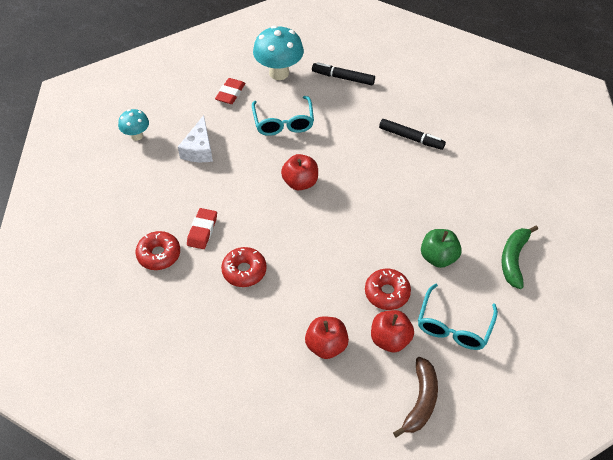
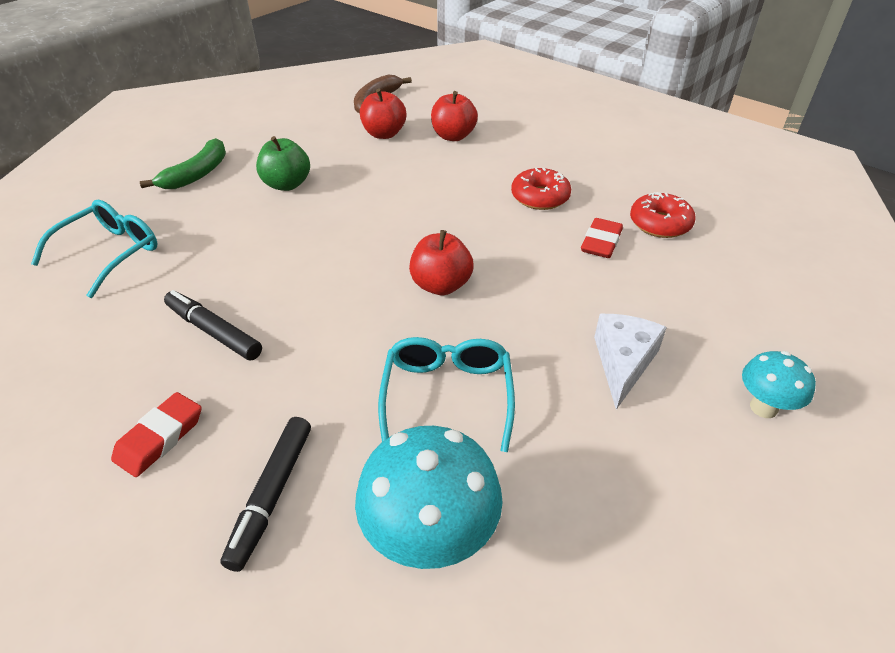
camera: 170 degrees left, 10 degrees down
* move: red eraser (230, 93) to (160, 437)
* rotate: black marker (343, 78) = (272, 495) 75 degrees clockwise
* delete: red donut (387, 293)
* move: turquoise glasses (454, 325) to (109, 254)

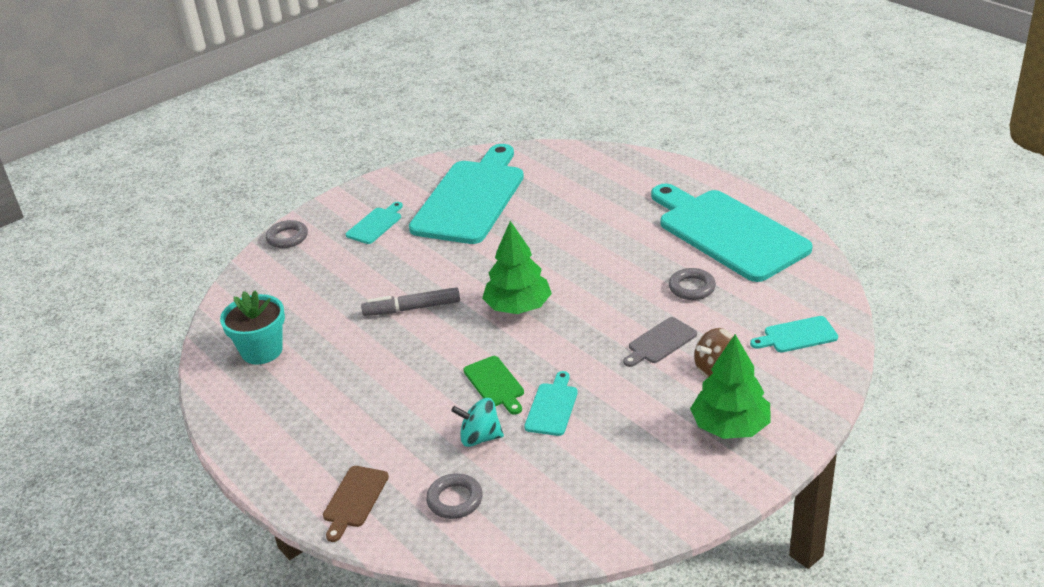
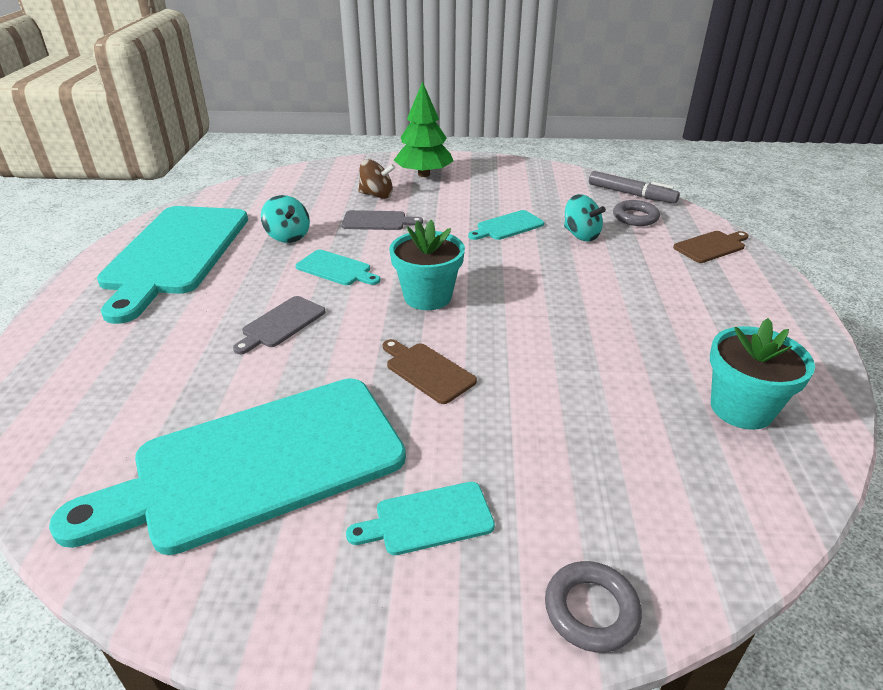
camera: 140 degrees left, 0 degrees up
* move: grey marker (412, 308) to (631, 194)
* delete: green cutting board (495, 384)
* replace: green tree (518, 307) to turquoise flower pot (427, 297)
* replace: grey ring (692, 288) to turquoise spinning top (288, 236)
* move: turquoise cutting board (797, 335) to (336, 269)
* insert: grey cutting board (281, 324)
* insert: brown cutting board (427, 371)

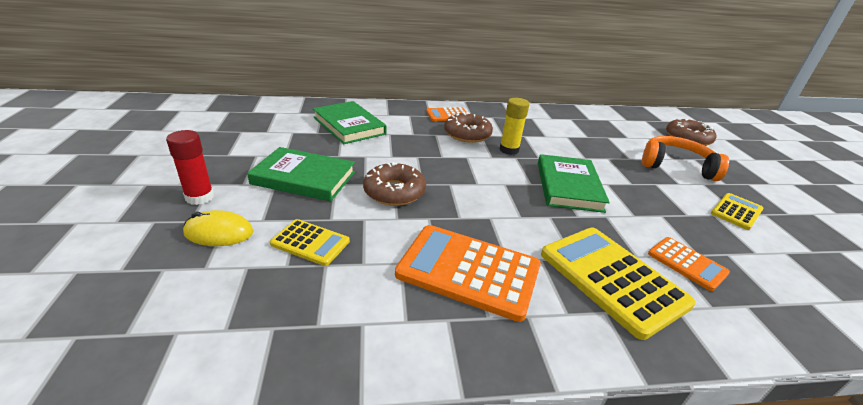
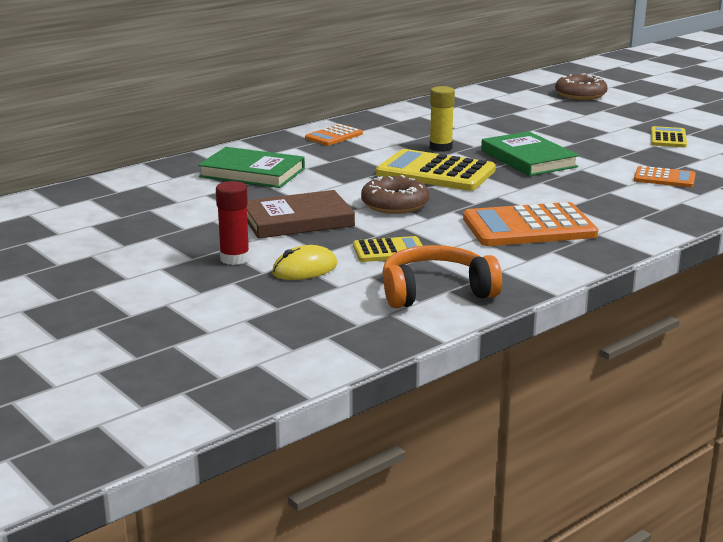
camera: 30 degrees left, 10 degrees down
* recolor: green book (304, 178) to brown book (297, 220)
* delete: brown donut (467, 134)
* move: yellow calculator (612, 279) to (435, 172)
* move: orange headphones (676, 166) to (435, 291)

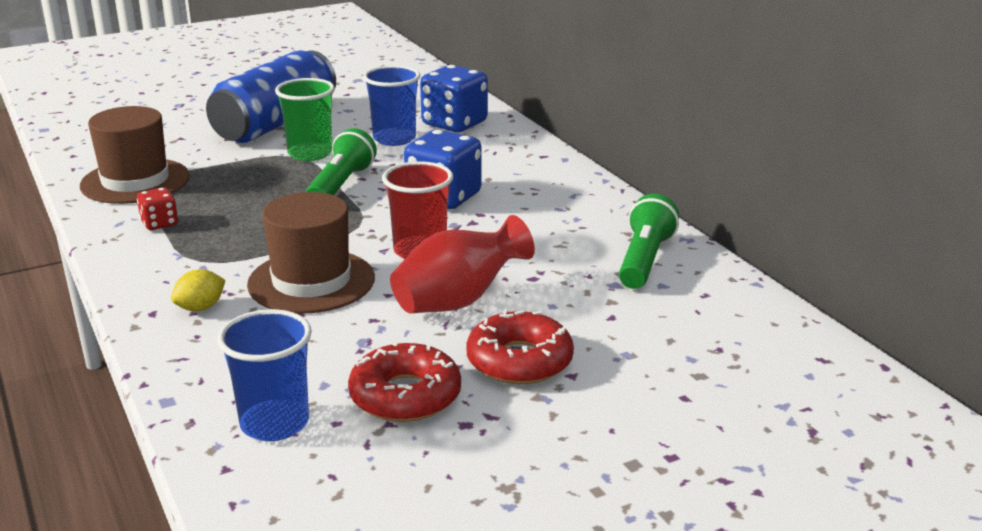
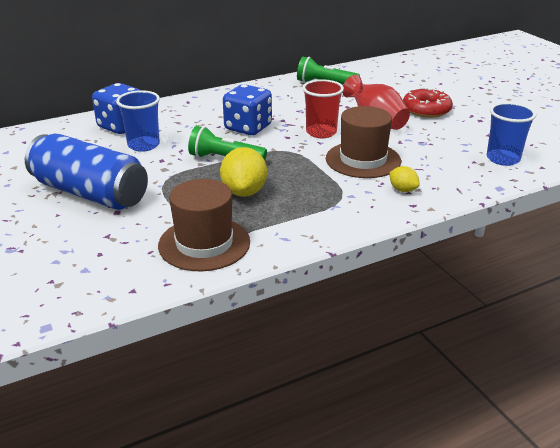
camera: 90 degrees left, 5 degrees up
* delete: red dice (159, 223)
* delete: green cup (310, 153)
* delete: red donut (405, 396)
* insert: yellow lemon (244, 192)

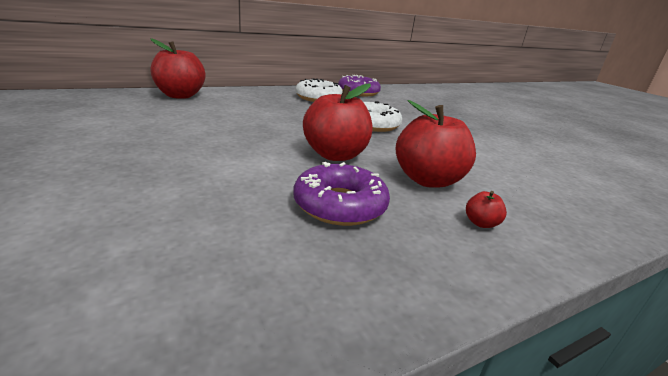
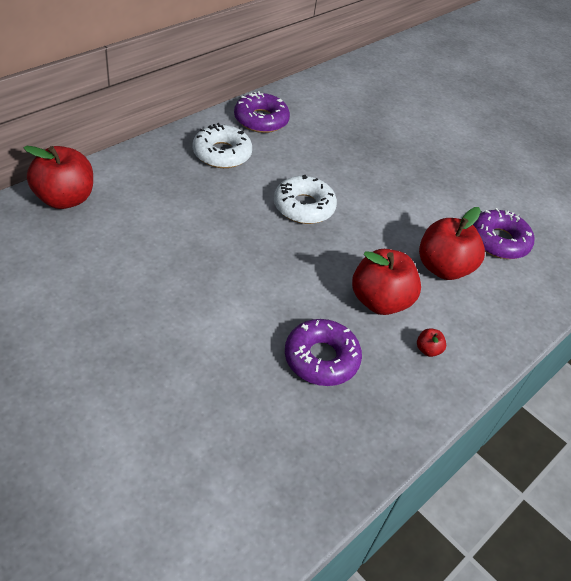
camera: 20 degrees left, 20 degrees up
* move: red apple (335, 155) to (443, 268)
* insert: purple donut (498, 241)

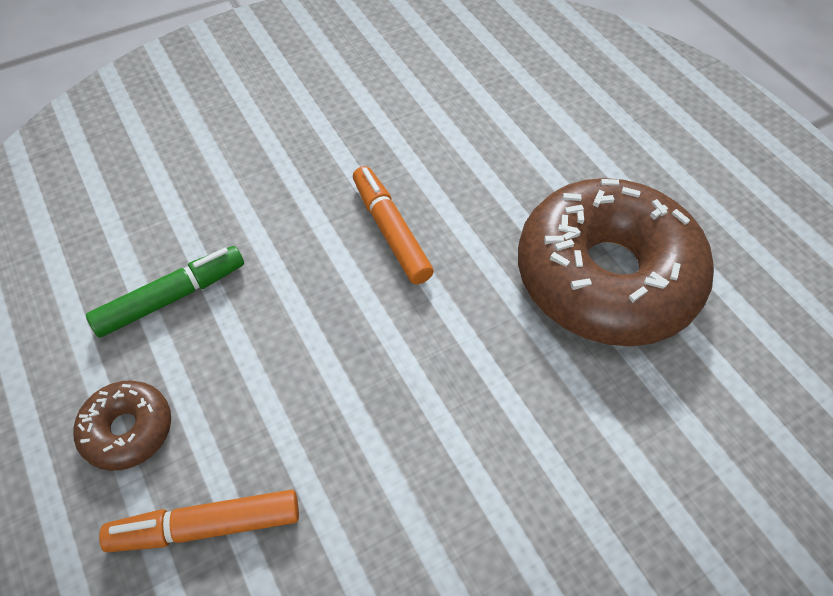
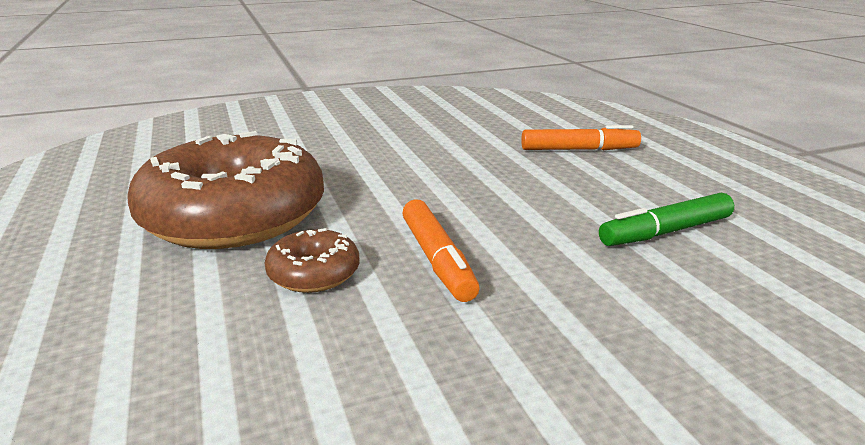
camera: 170 degrees left, 30 degrees down
* move: brown donut (128, 430) to (314, 273)

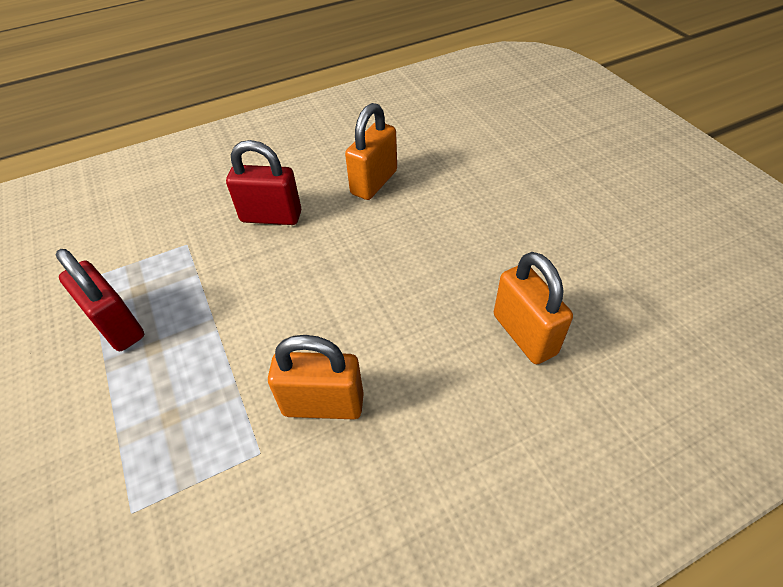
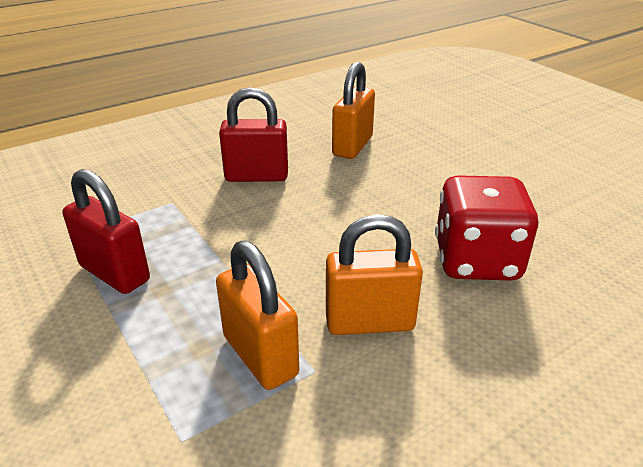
camera: 10 degrees left, 15 degrees down
* move: orange padlock (524, 334) to (260, 356)
* insert: red dice (476, 261)

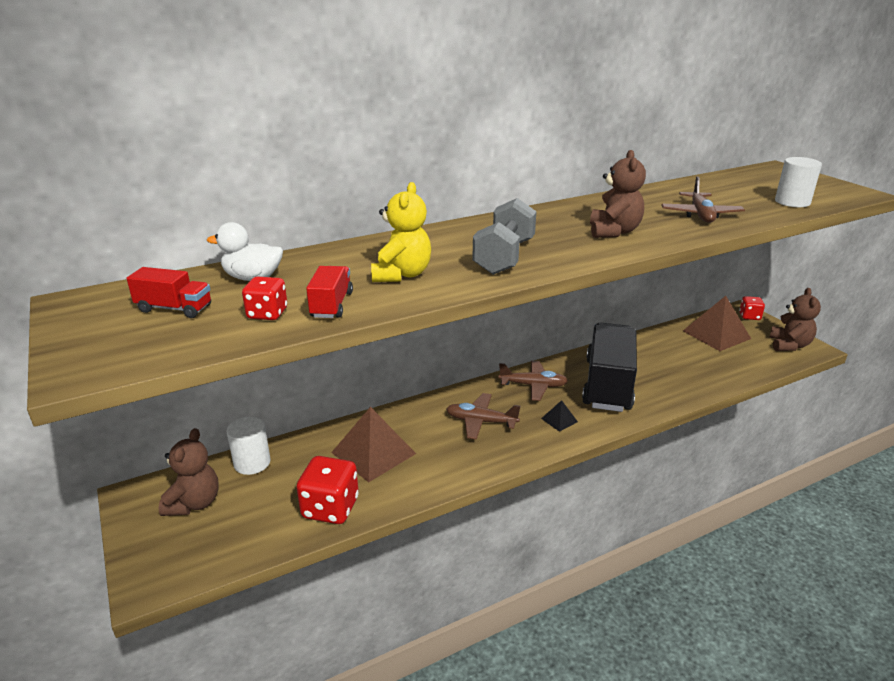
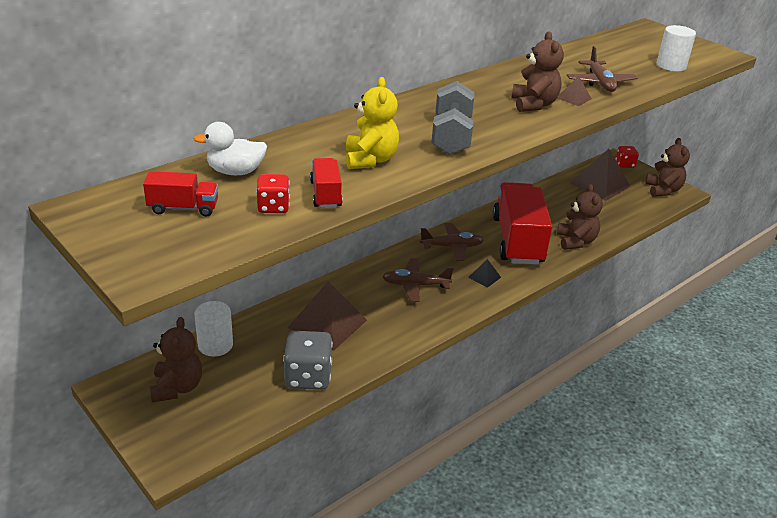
camera: 15 degrees left, 5 degrees up
* recolor: red dice (330, 508) to grey dice (308, 377)
* recolor: black truck (607, 385) to red truck (517, 240)
* insert: brown pyramid (574, 98)
* insert: brown teddy bear (576, 241)

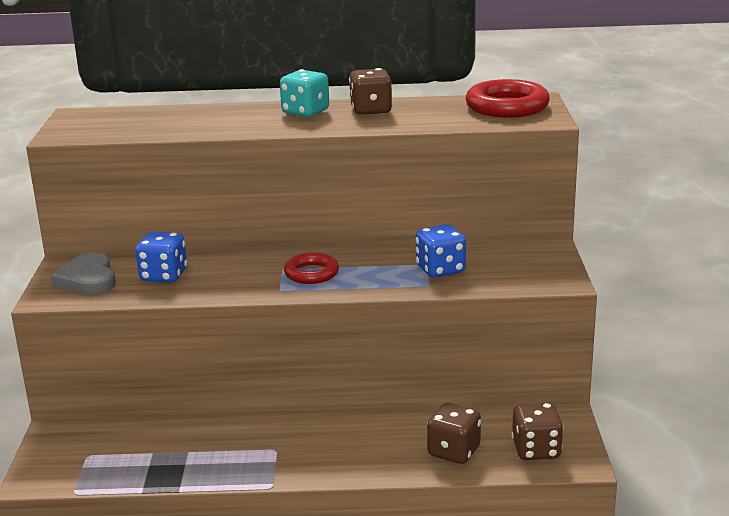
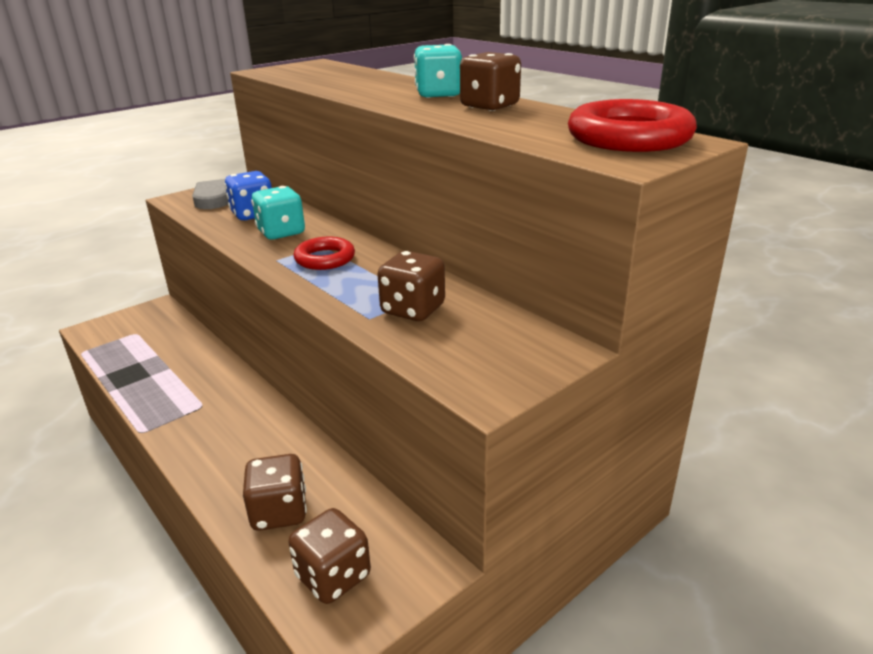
camera: 50 degrees right, 5 degrees up
* recolor: blue dice (440, 270) to brown dice (413, 310)
* insert: turquoise dice (281, 232)

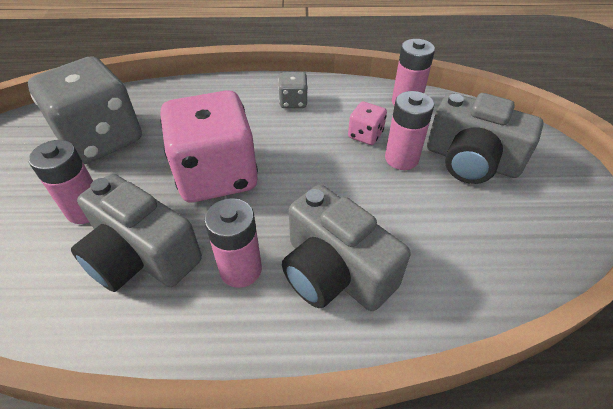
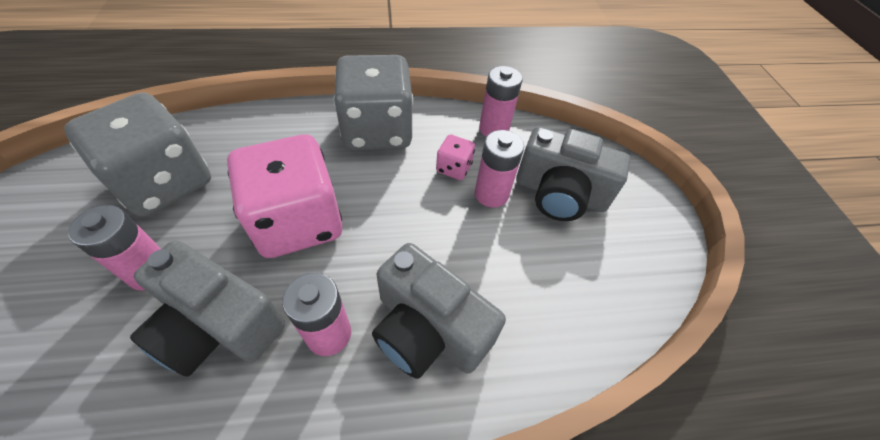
camera: 10 degrees left, 5 degrees up
* resize: grey dice (293, 102) = (377, 131) x2.32

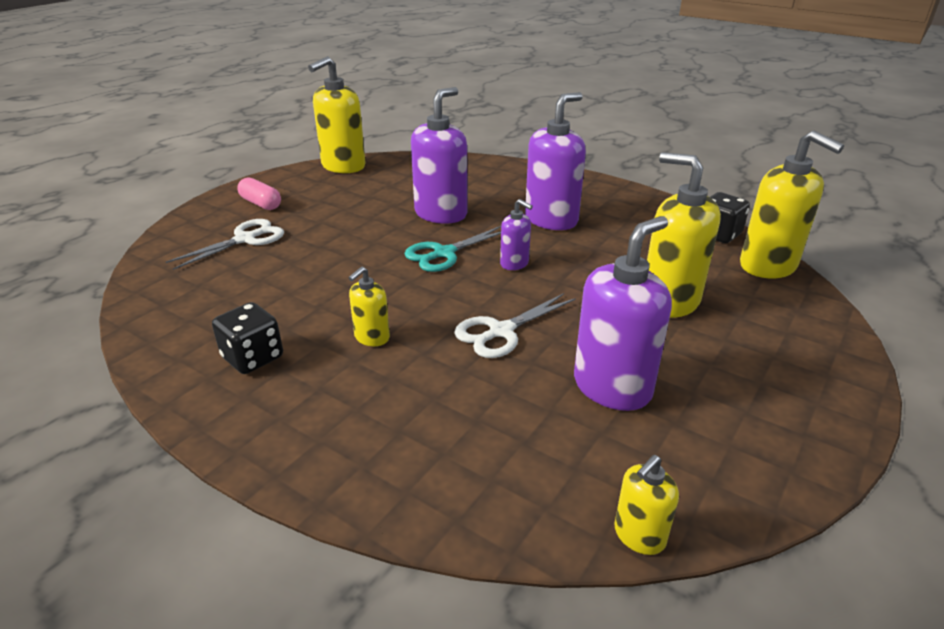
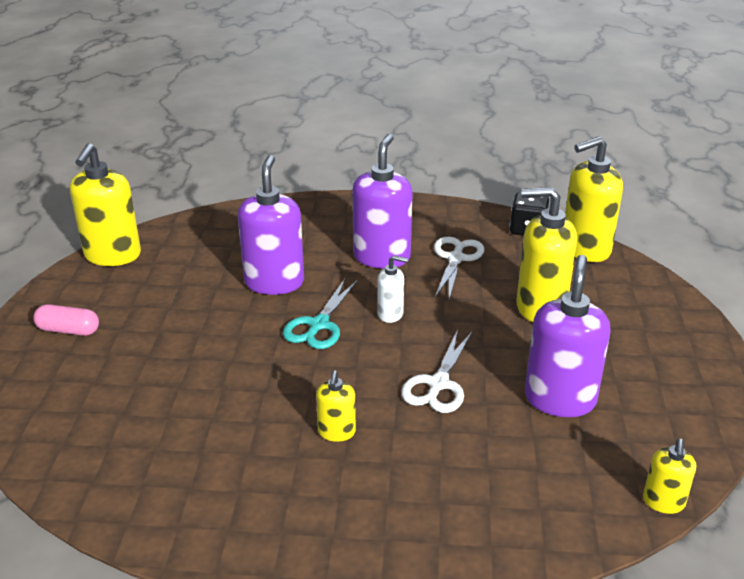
camera: 30 degrees left, 0 degrees up
* move: white scissors (245, 239) to (456, 258)
* delete: black dice (253, 357)
* recolor: purple soap dispenser (514, 263) to white soap dispenser (390, 314)
* rotate: yellow soap dispenser (768, 266) = (585, 249) 135 degrees clockwise

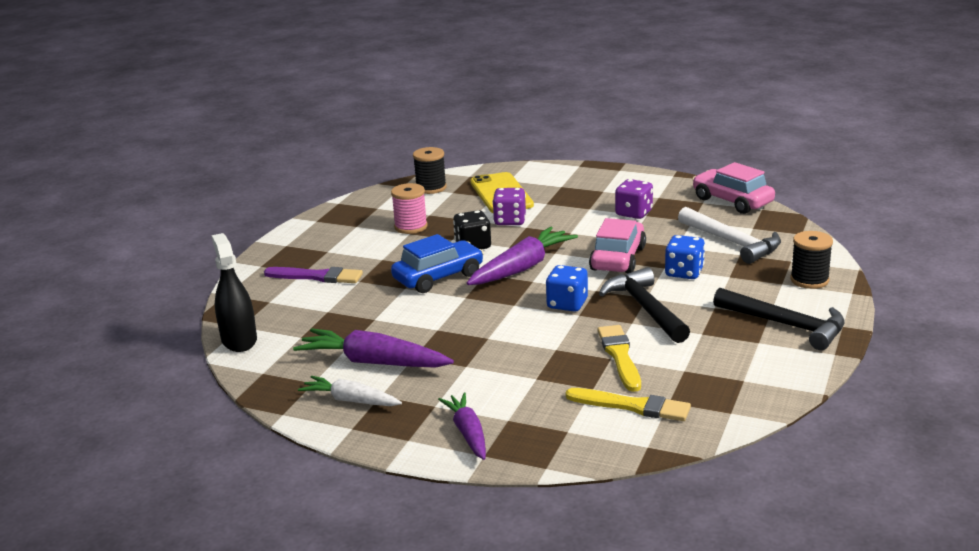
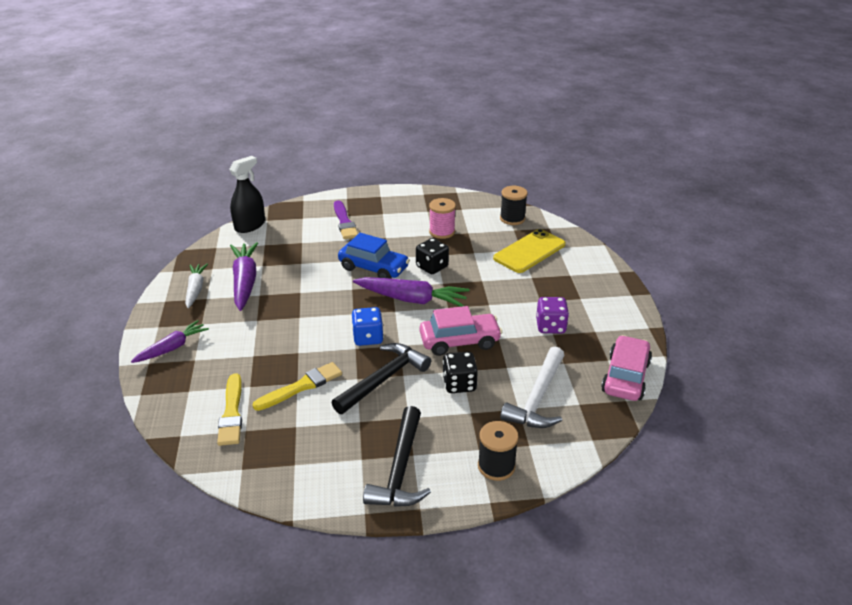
camera: 60 degrees right, 10 degrees up
* delete: purple dice (510, 221)
* recolor: blue dice (684, 272) to black dice (459, 384)

